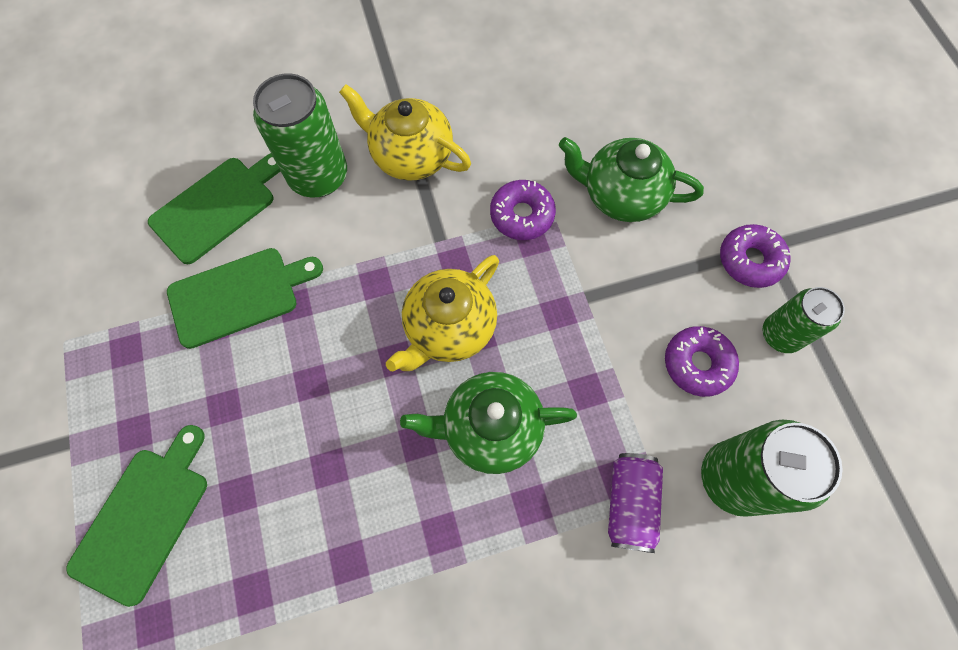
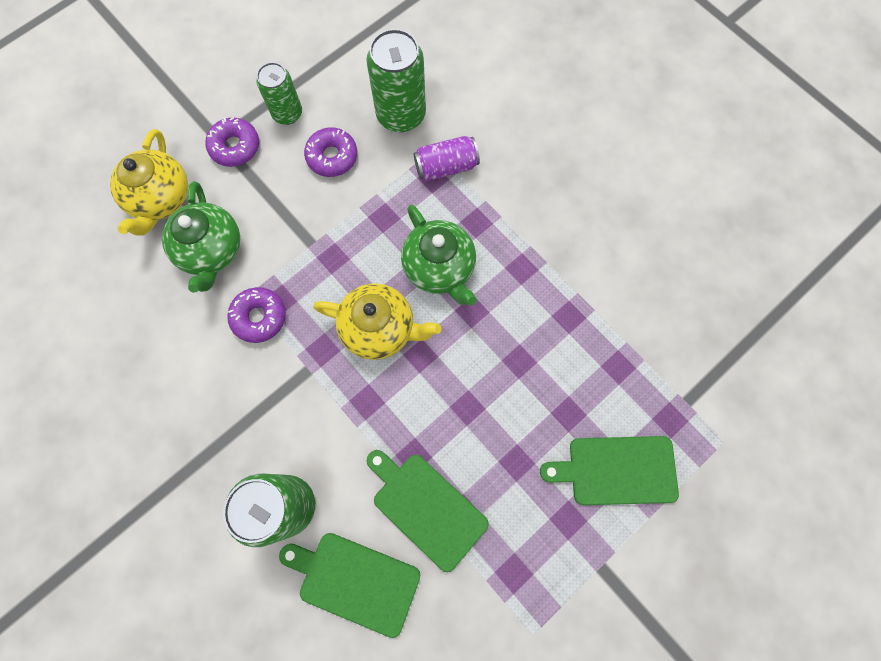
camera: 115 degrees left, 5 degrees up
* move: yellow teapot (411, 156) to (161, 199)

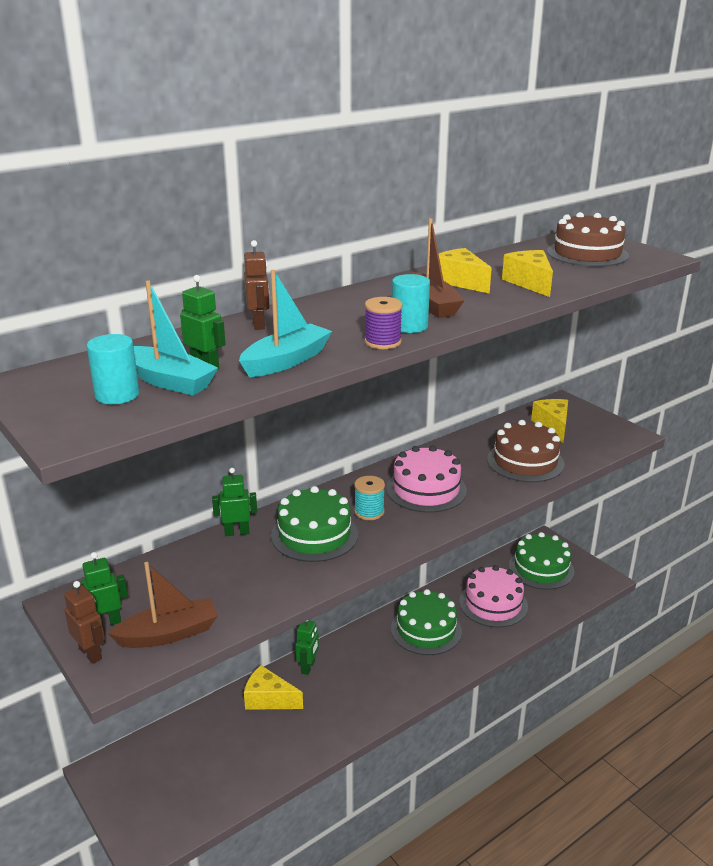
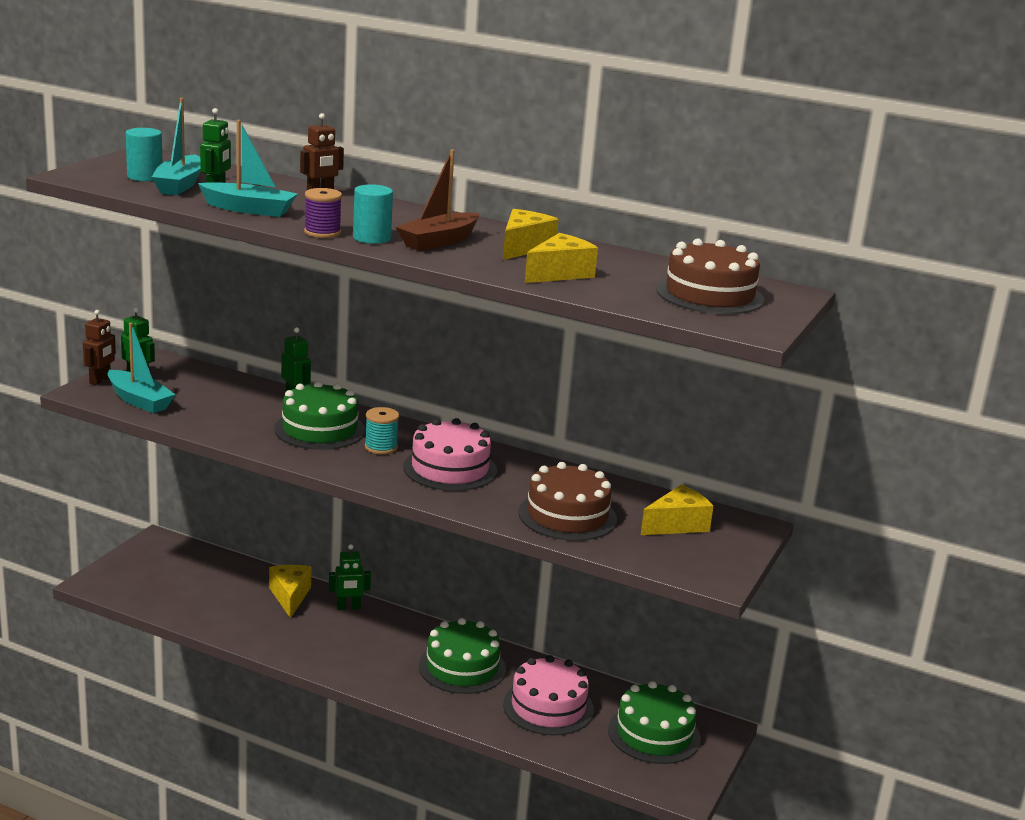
camera: 60 degrees right, 5 degrees down
* recolor: brown boat (168, 634) to turquoise boat (139, 400)

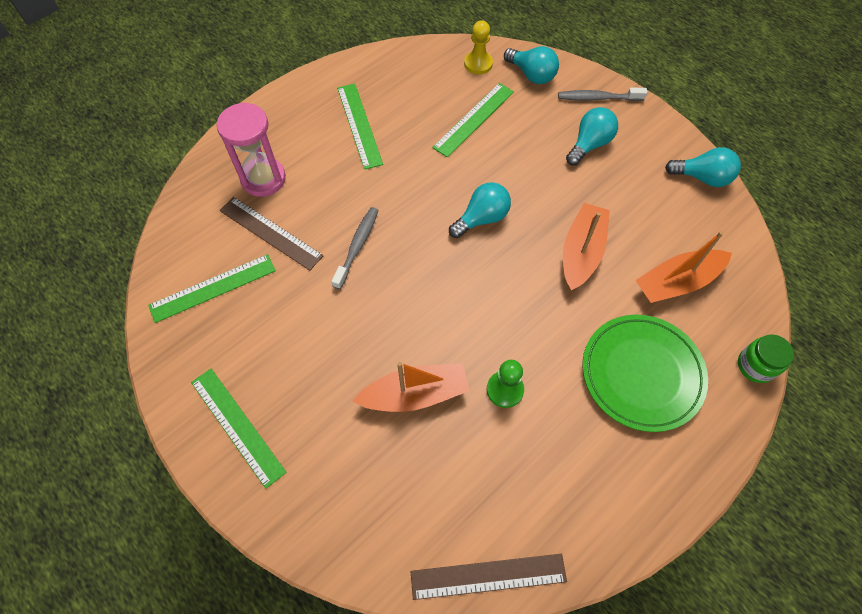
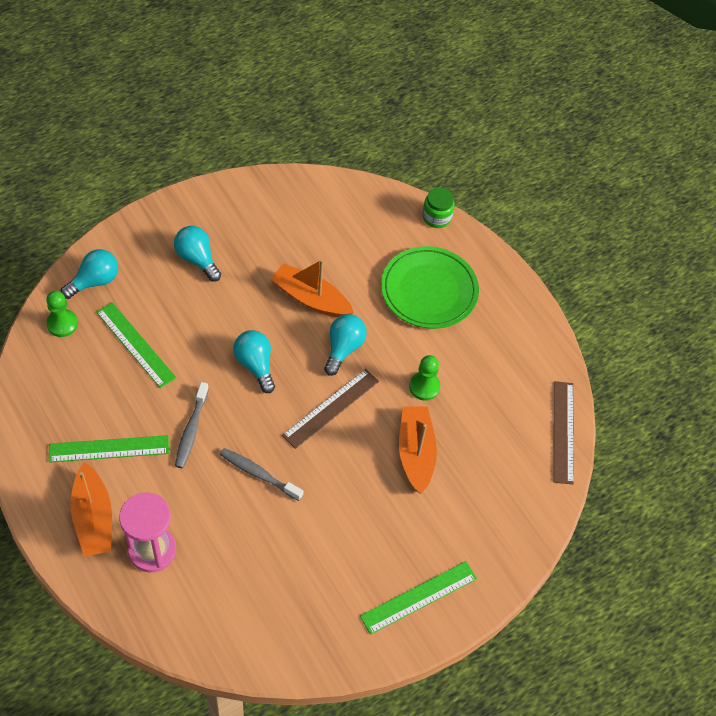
camera: 85 degrees left, 5 degrees down
* delete: green ruler (213, 288)
* move: brown ruler (270, 233) to (331, 408)
* recolor: yellow pawn (478, 64) to green pawn (62, 324)
* move: grey toothbrush (597, 98) to (191, 430)
* move: orange boat (677, 282) to (93, 518)
* move: turquoise light bulb (702, 177) to (343, 348)

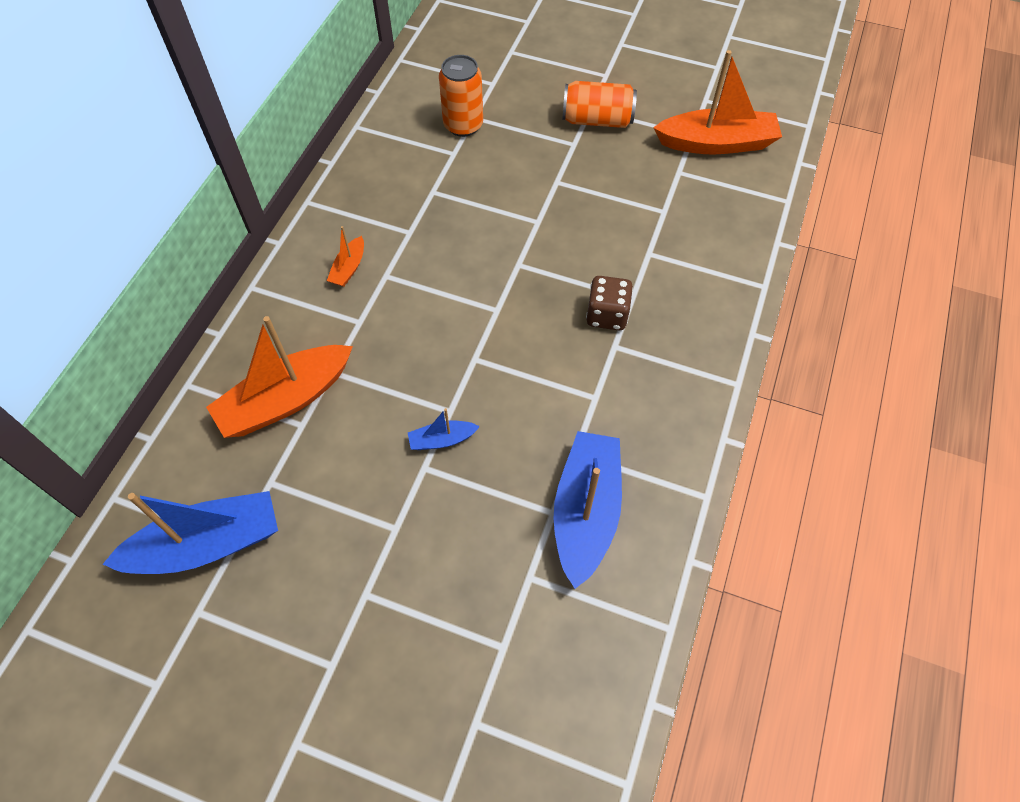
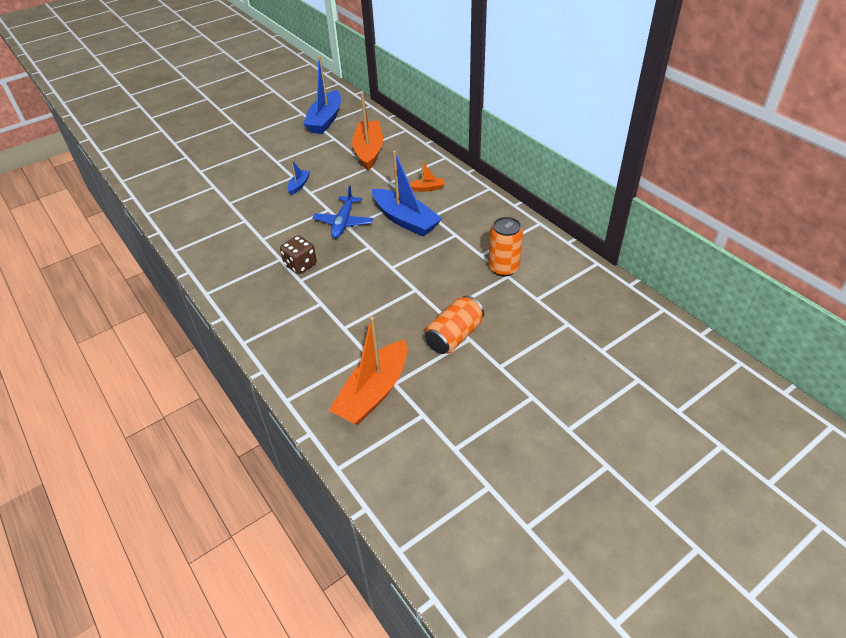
camera: 125 degrees right, 15 degrees down
* rotate: orange boat (349, 268) = (427, 188) 120 degrees clockwise
* move: blue boat (586, 511) to (405, 220)
* insert: blue plane (343, 222)

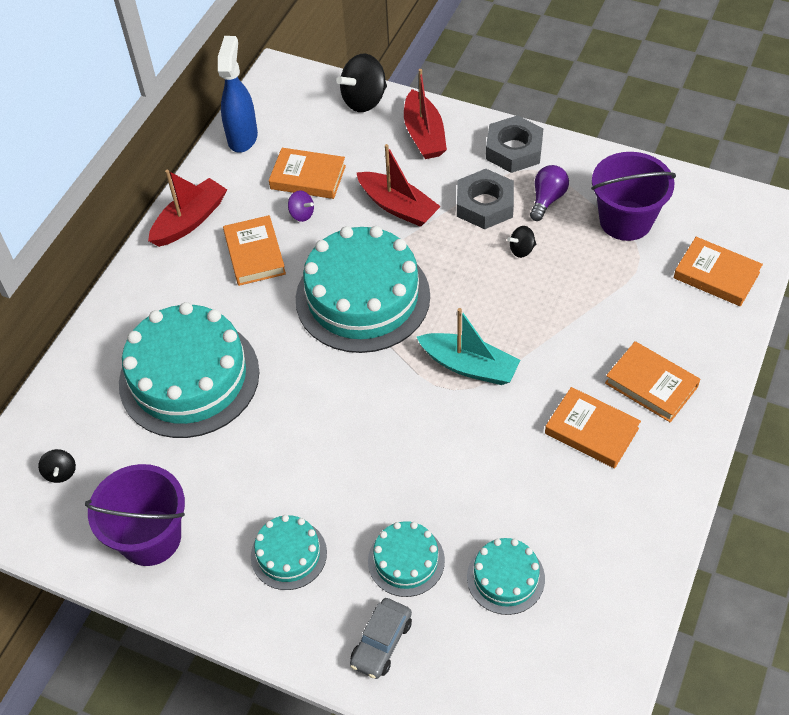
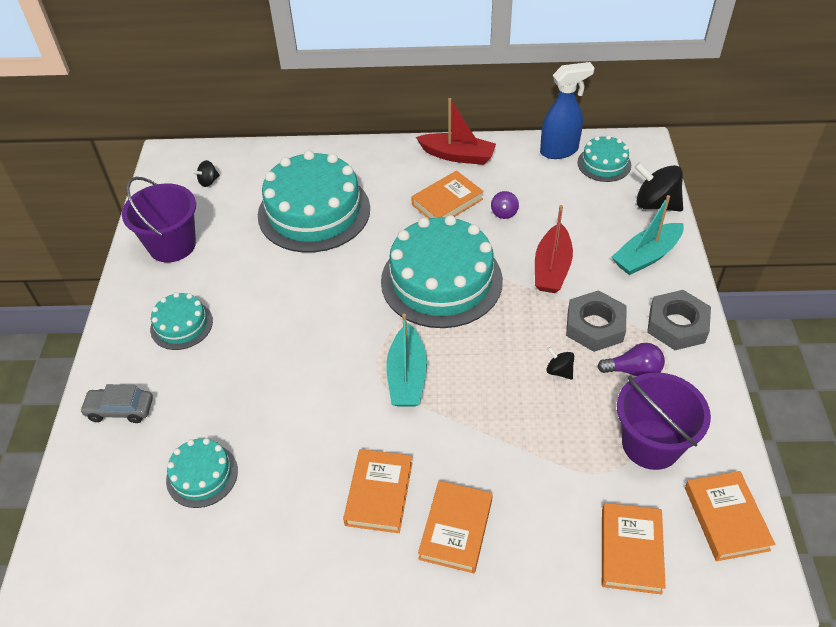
camera: 65 degrees right, 5 degrees down
* move: orange book (308, 177) to (726, 518)
* move: turquoise cake (406, 560) to (604, 164)
* recolor: red boat (424, 135) to turquoise boat (646, 256)

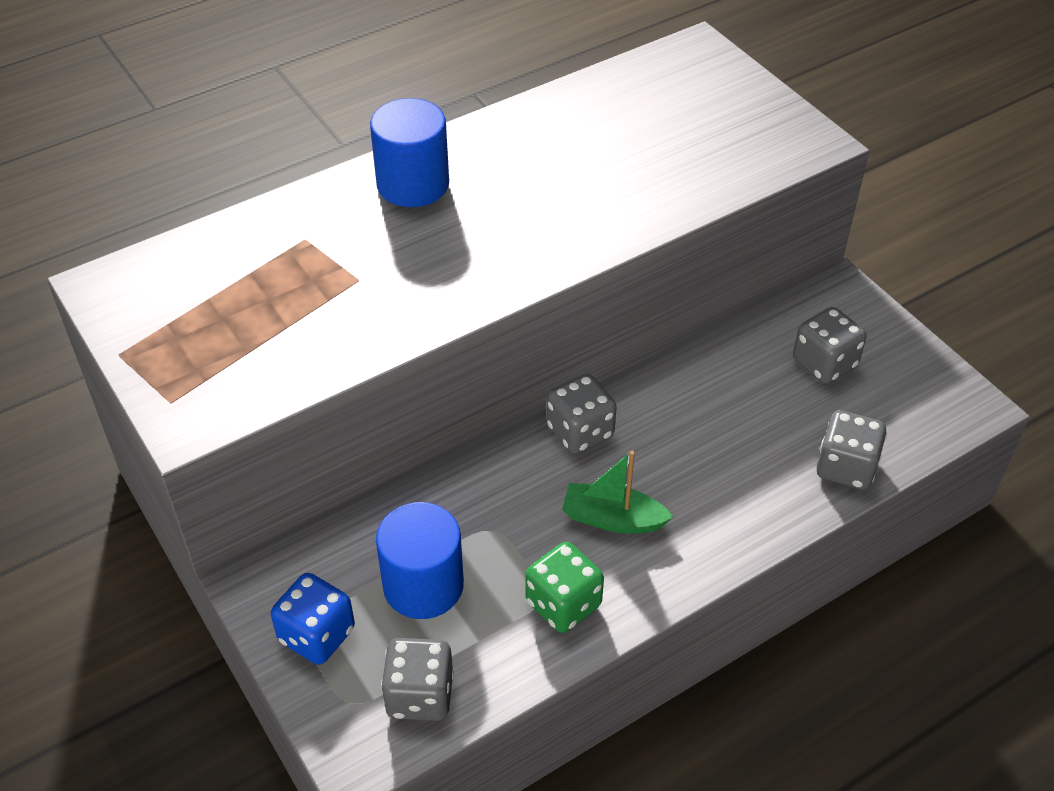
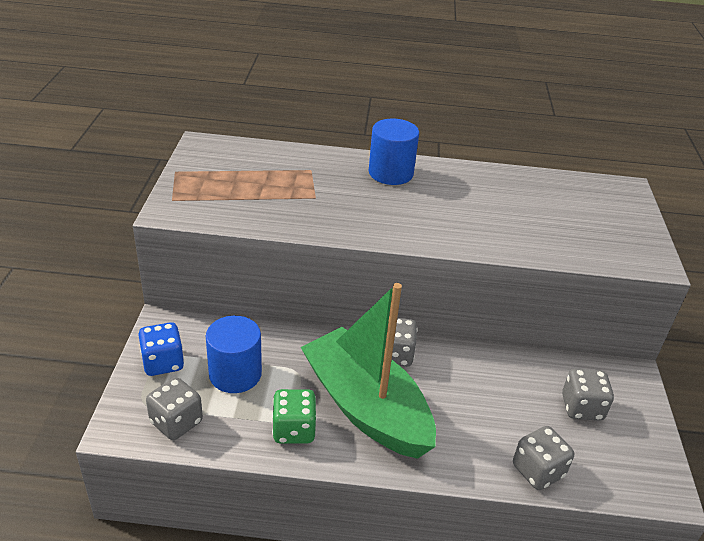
camera: 35 degrees right, 10 degrees down
* resize: green boat (613, 519) = (366, 407) x2.27

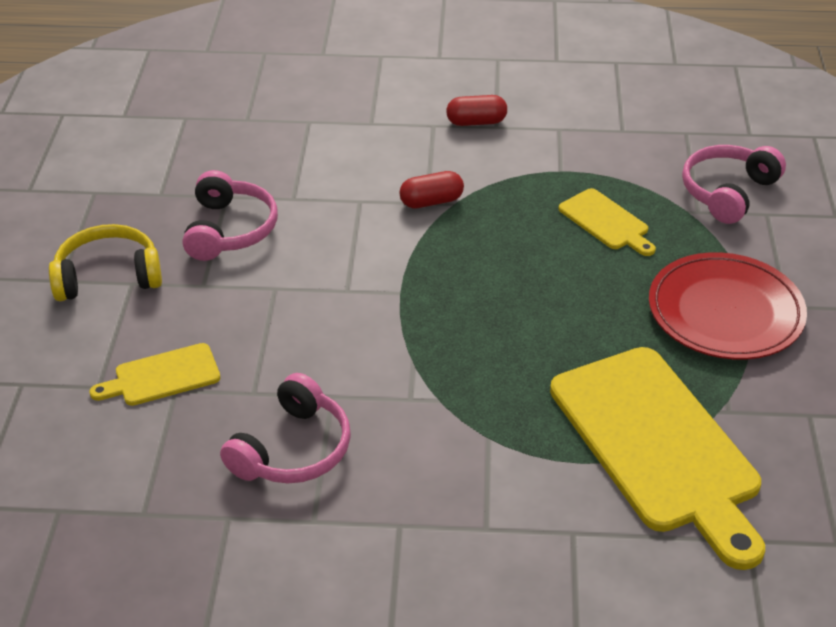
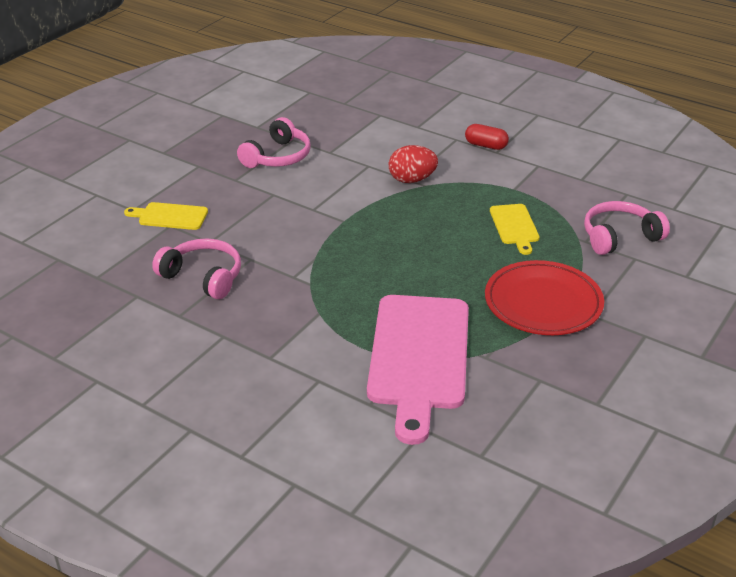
camera: 30 degrees right, 5 degrees down
* delete: yellow headphones (108, 276)
* rotate: pink headphones (293, 449) = (203, 277) 120 degrees counterclockwise
* replace: red capsule (431, 201) to red egg (412, 180)
* recolor: yellow cutting board (658, 445) to pink cutting board (419, 357)

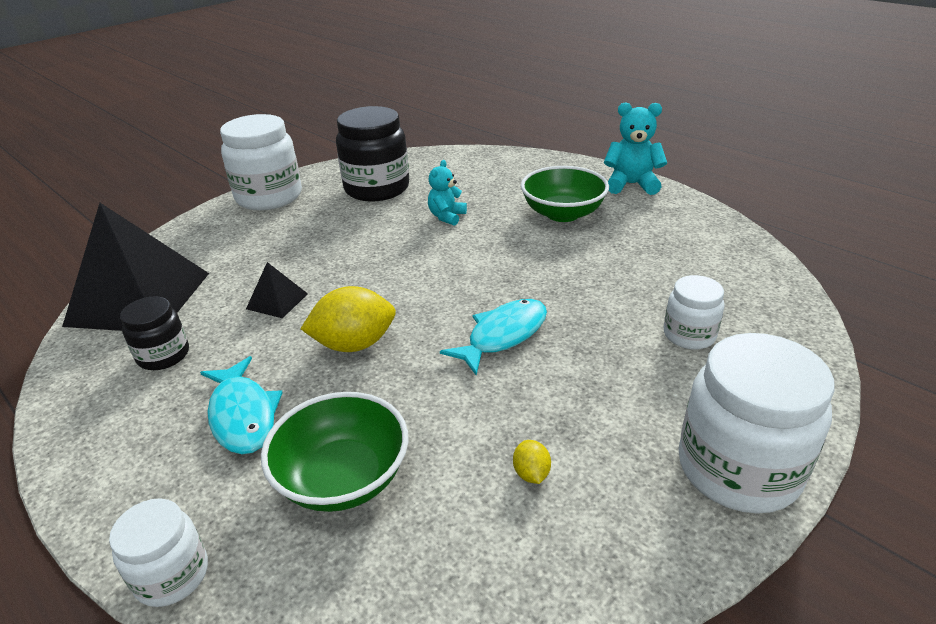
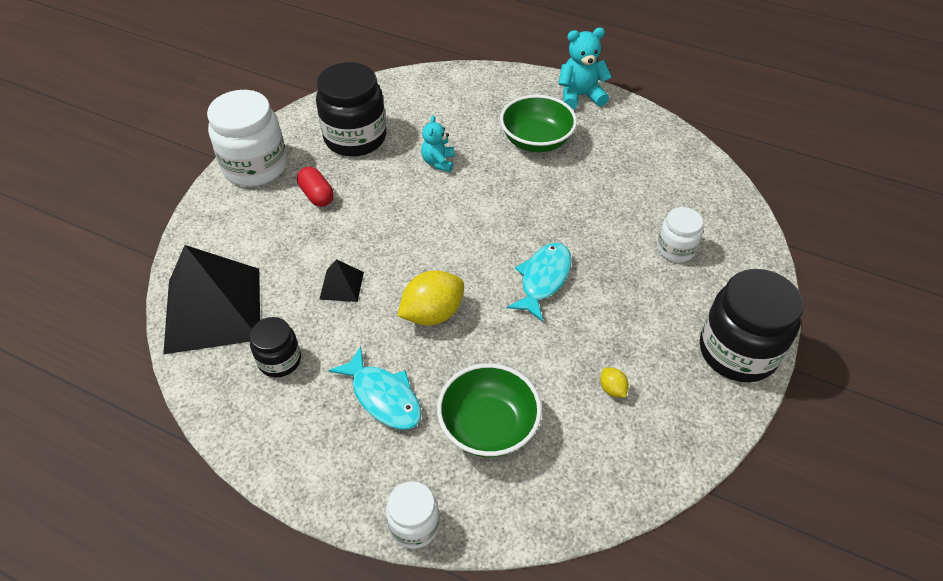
camera: 20 degrees left, 15 degrees up
* recolor: white jar (738, 468) to black jar (737, 351)
* insert: red capsule (317, 195)

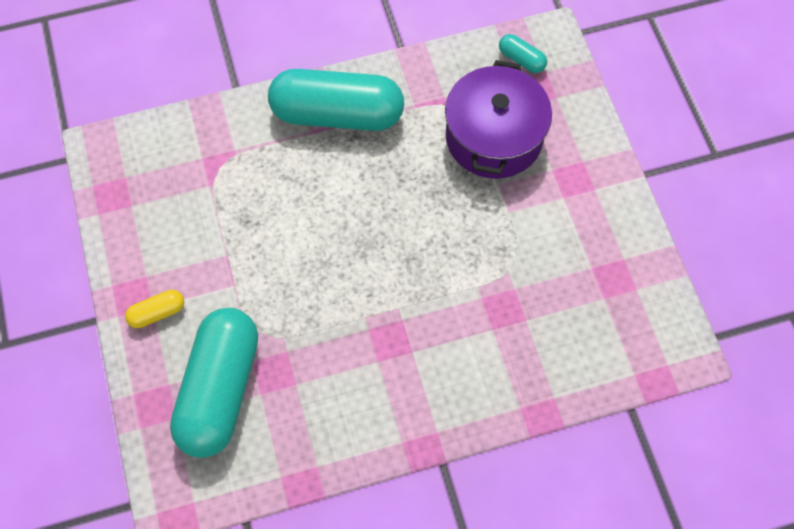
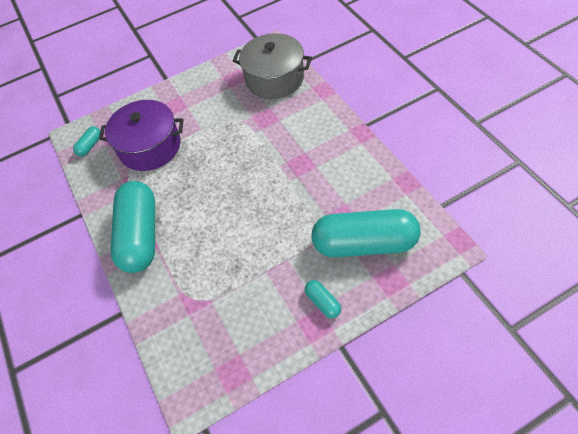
camera: 95 degrees left, 10 degrees down
* recolor: yellow capsule (157, 313) to turquoise capsule (322, 302)
* insert: grey pot (274, 79)

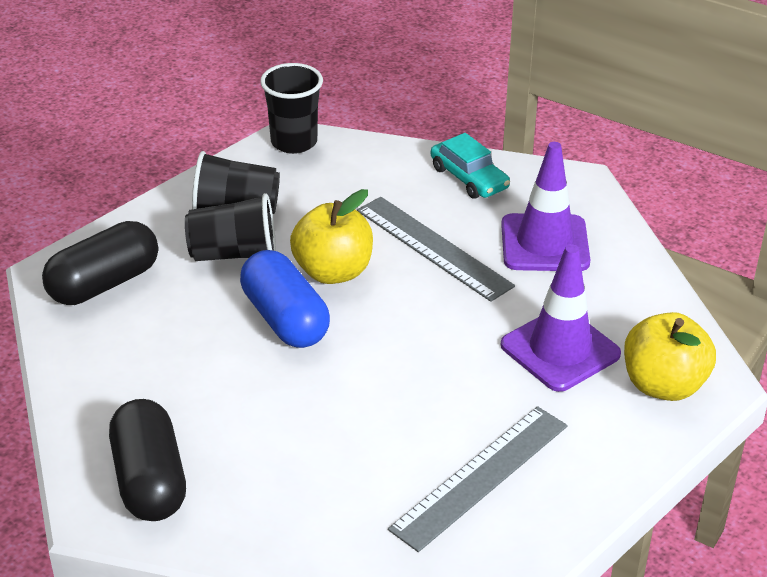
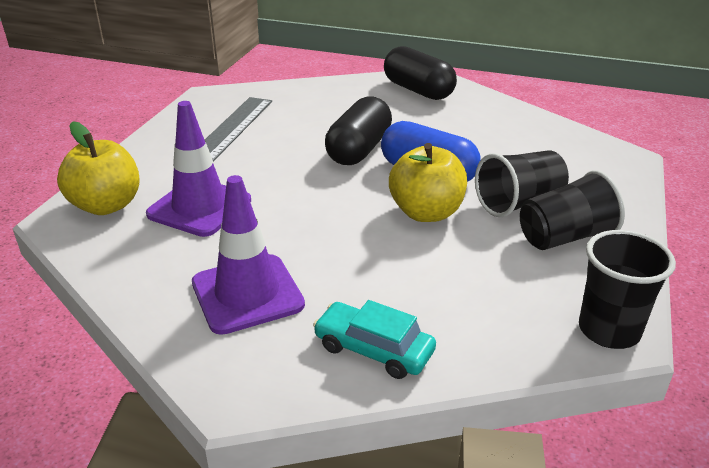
camera: 155 degrees right, 5 degrees down
* move: black capsule (104, 283) to (359, 149)
* delete: grey ruler (433, 248)

